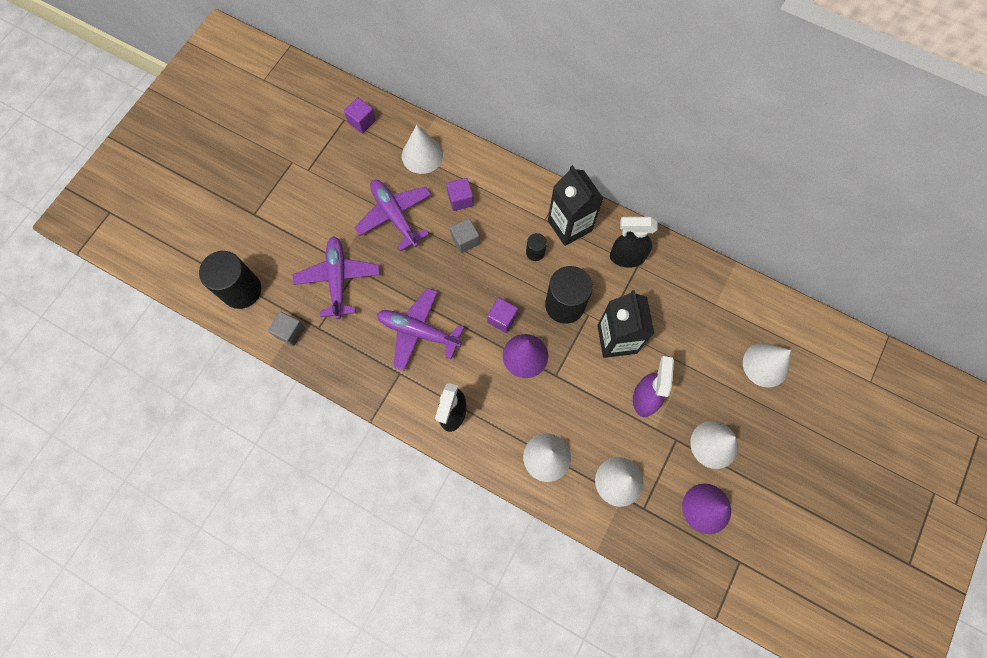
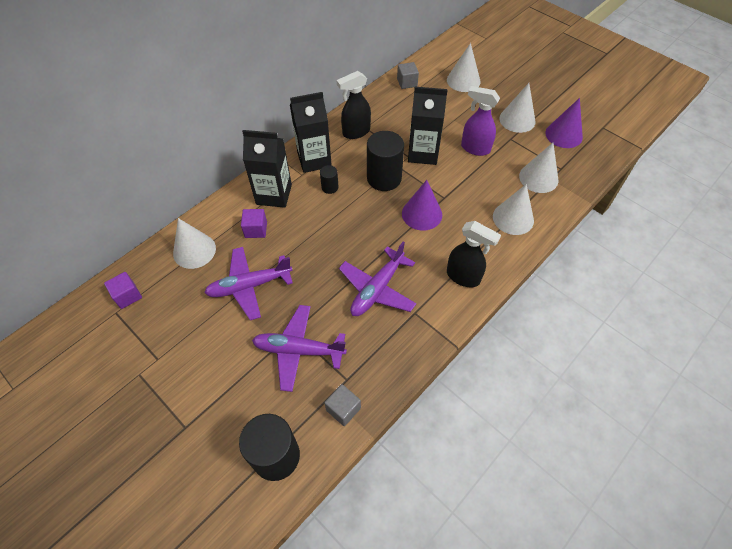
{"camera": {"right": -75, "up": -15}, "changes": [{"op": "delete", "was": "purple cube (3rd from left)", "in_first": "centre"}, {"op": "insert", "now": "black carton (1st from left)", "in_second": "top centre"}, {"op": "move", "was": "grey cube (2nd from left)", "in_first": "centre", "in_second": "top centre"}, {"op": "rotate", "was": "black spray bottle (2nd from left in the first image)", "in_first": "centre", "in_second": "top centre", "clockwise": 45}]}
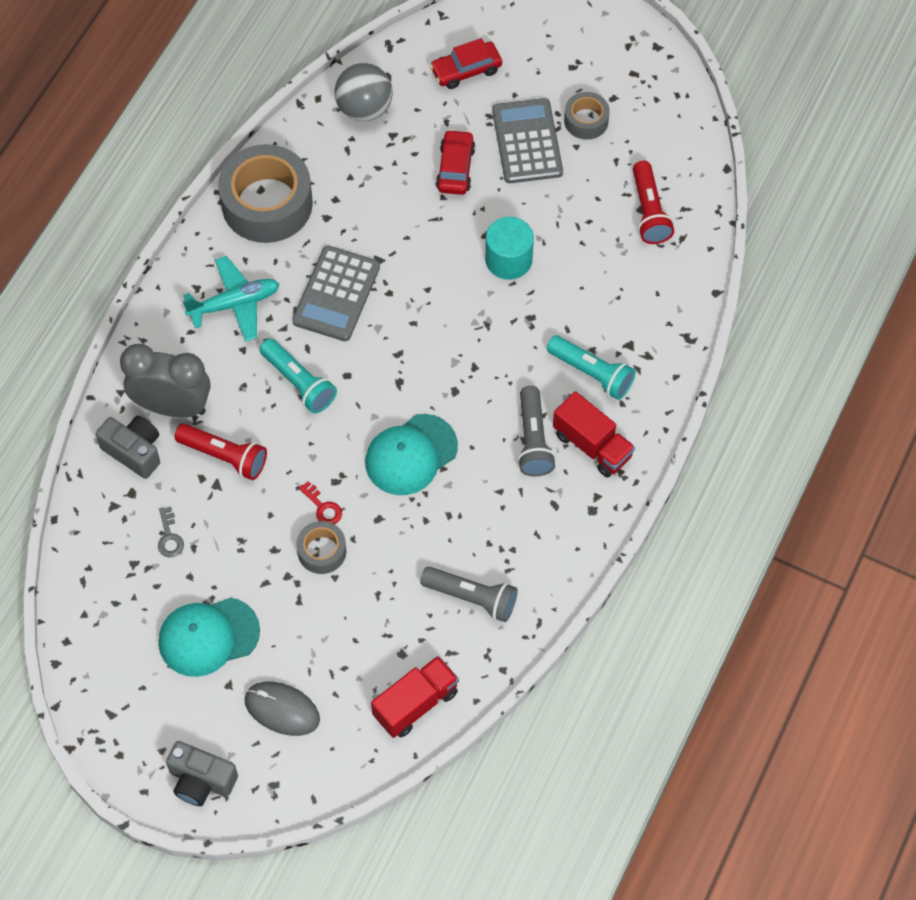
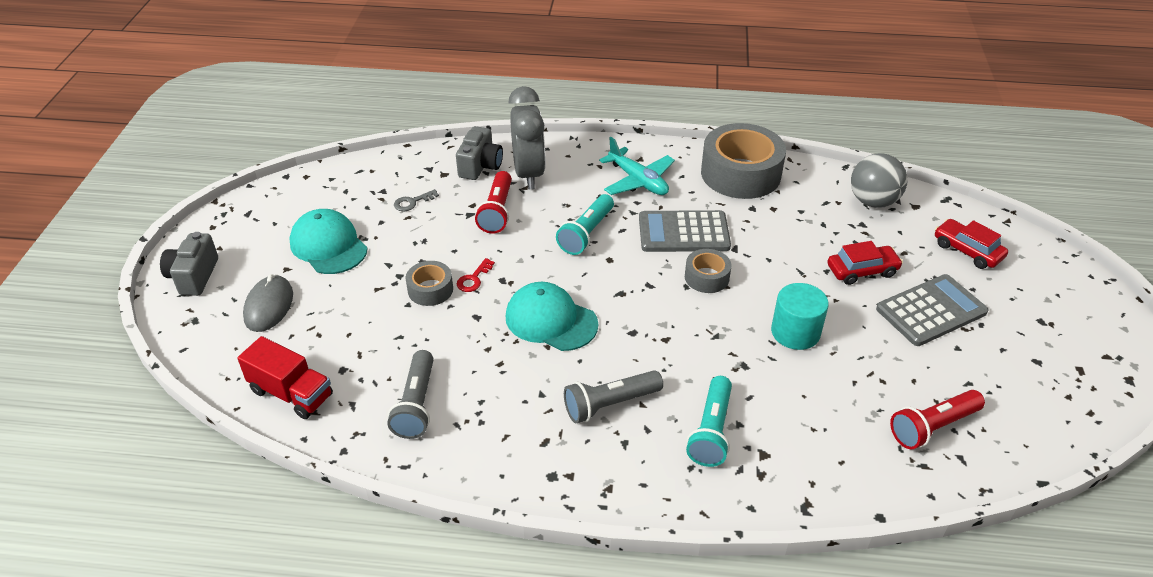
{"camera": {"right": 70, "up": -20}, "changes": [{"op": "delete", "was": "red truck (2nd from left)", "in_first": "centre"}, {"op": "move", "was": "grey tape (3rd from left in the first image)", "now": "grey tape (2nd from left)", "in_first": "top centre", "in_second": "centre"}]}
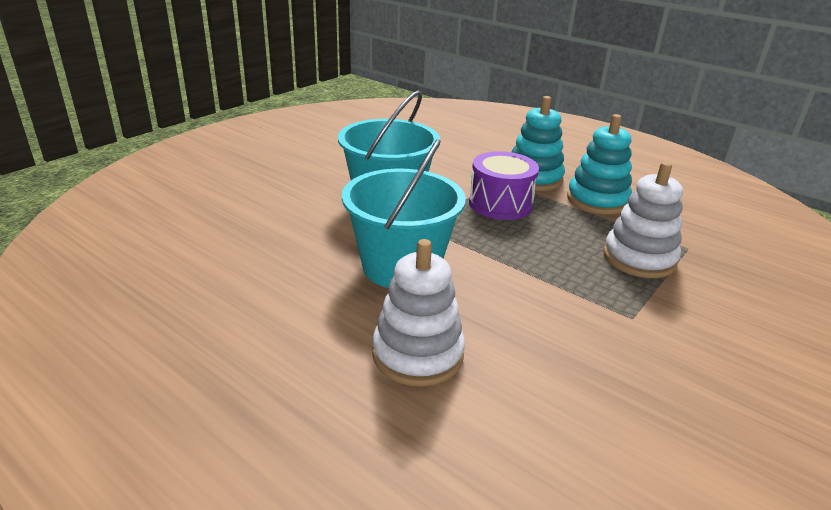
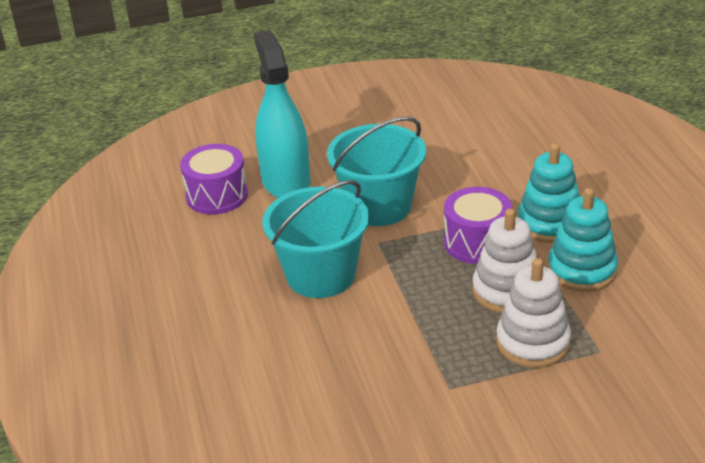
{"camera": {"right": 40, "up": 5}, "changes": [{"op": "insert", "now": "purple drum (1st from left)", "in_second": "middle left"}, {"op": "insert", "now": "turquoise spray bottle", "in_second": "top centre"}, {"op": "move", "was": "white stacking toy (1st from left)", "in_first": "centre", "in_second": "middle right"}]}
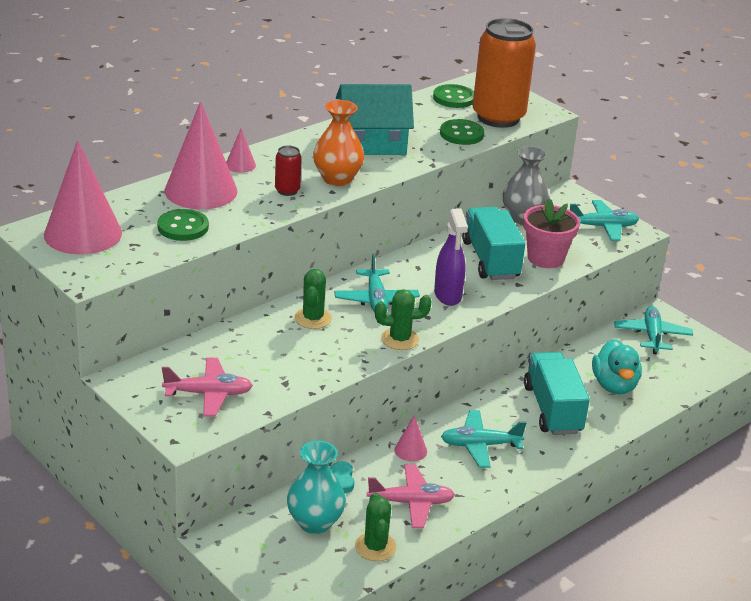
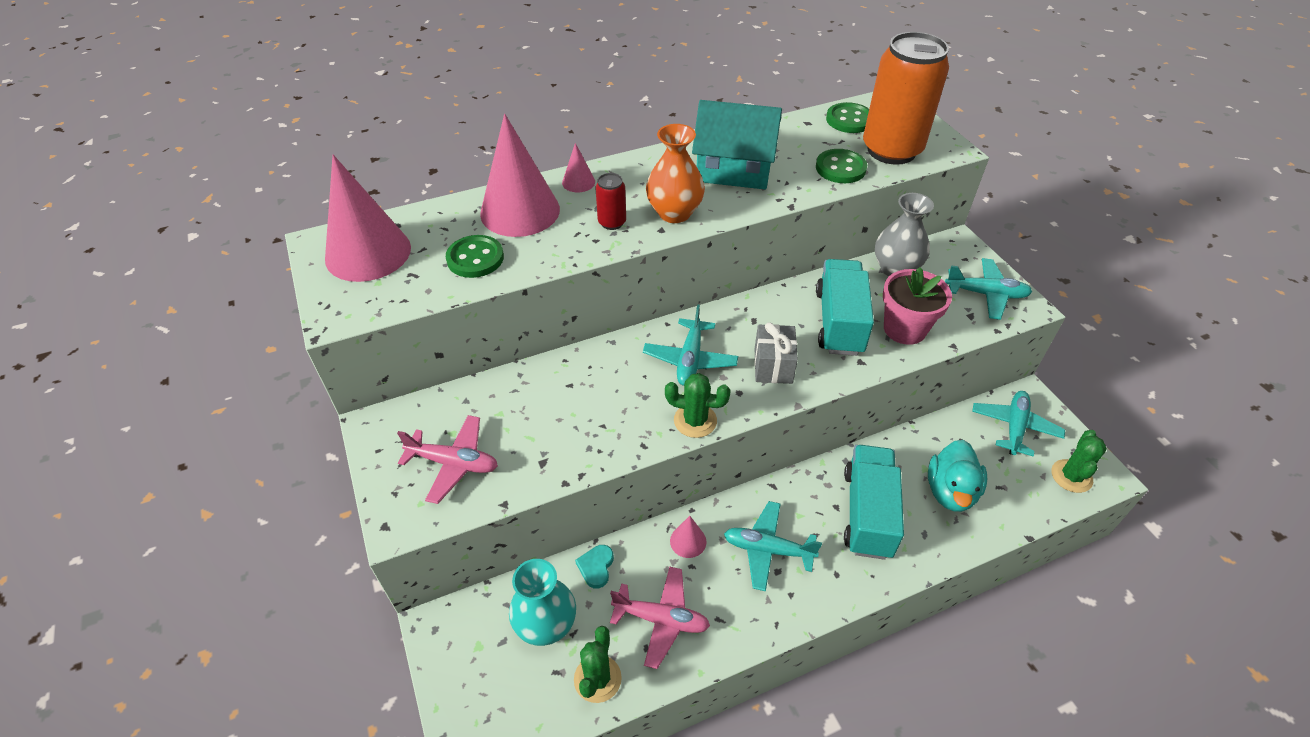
{"camera": {"right": 20, "up": 15}, "changes": [{"op": "move", "was": "green cactus (1st from left in the first image)", "now": "green cactus (3rd from left)", "in_first": "centre", "in_second": "middle right"}, {"op": "replace", "was": "purple spray bottle", "now": "grey gift", "in_first": "centre", "in_second": "centre"}]}
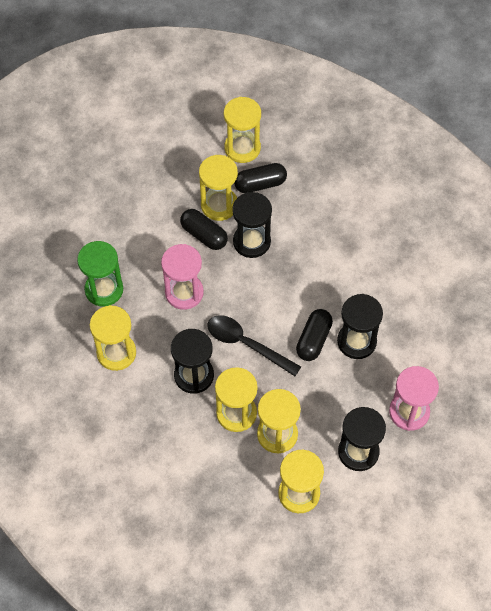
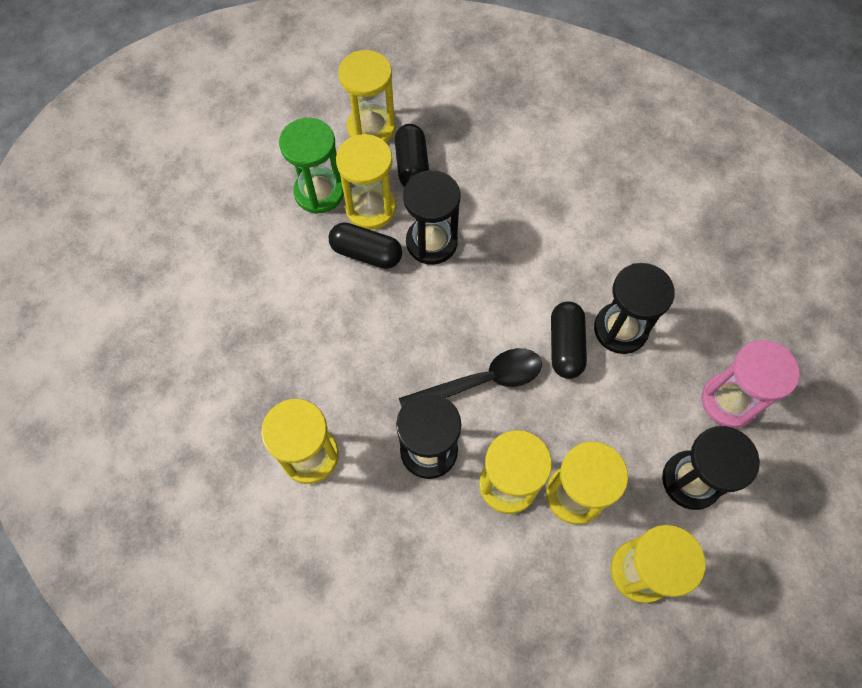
{"camera": {"right": -20, "up": 5}, "changes": [{"op": "delete", "was": "pink hourglass (1st from left)", "in_first": "centre"}, {"op": "move", "was": "green hourglass", "in_first": "middle left", "in_second": "top centre"}, {"op": "rotate", "was": "black spoon", "in_first": "centre", "in_second": "centre", "clockwise": 150}, {"op": "rotate", "was": "black capsule (2nd from left)", "in_first": "top centre", "in_second": "top centre", "clockwise": -60}]}
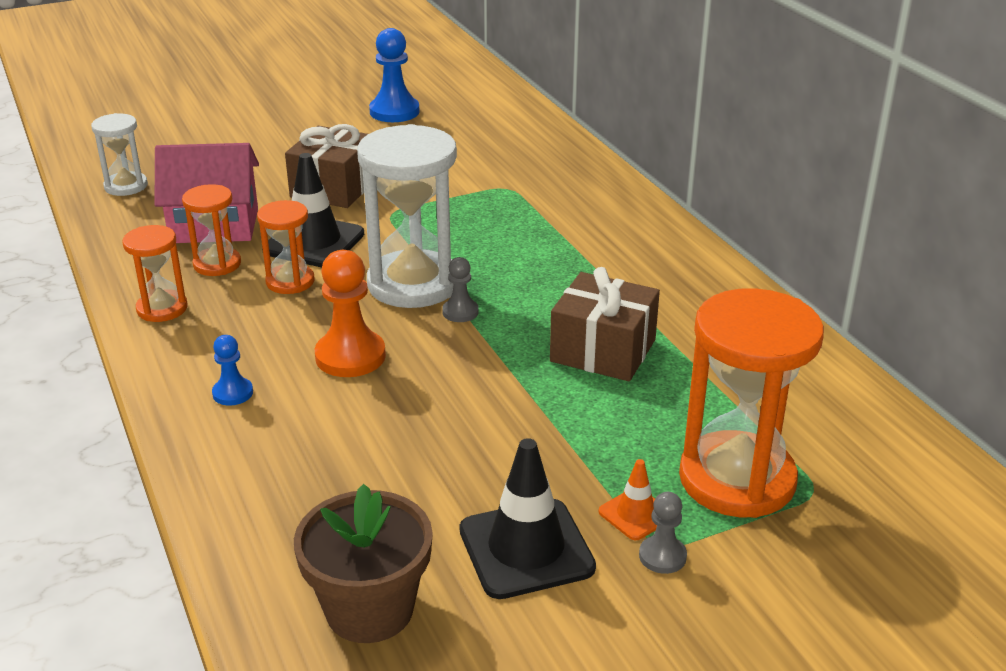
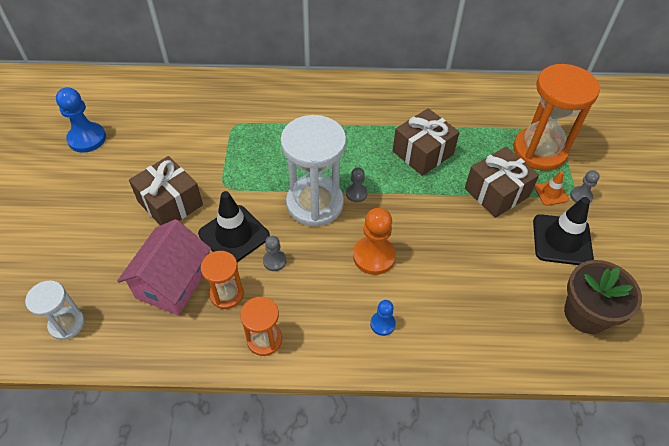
{"camera": {"right": -65, "up": 20}, "changes": [{"op": "insert", "now": "brown gift (3rd from left)", "in_second": "middle right"}, {"op": "replace", "was": "orange hourglass (3rd from left)", "now": "grey pawn (1st from left)", "in_first": "middle left", "in_second": "centre"}]}
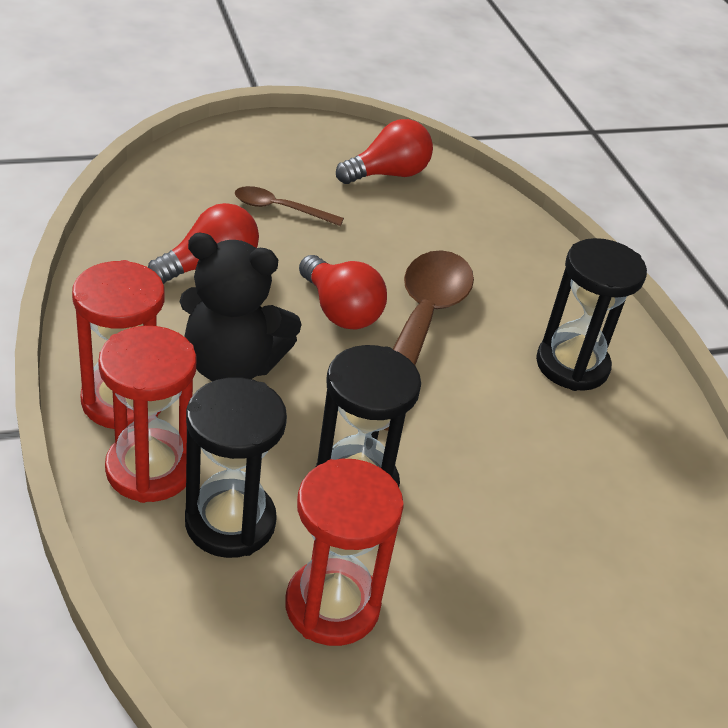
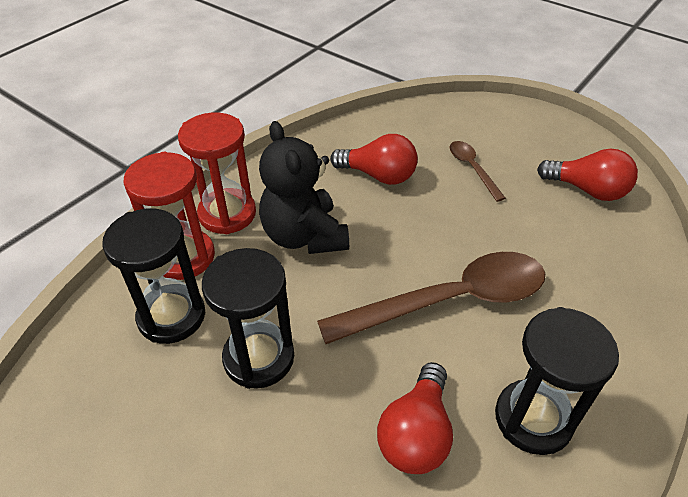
{"camera": {"right": 60, "up": 5}, "changes": [{"op": "delete", "was": "red hourglass (3rd from left)", "in_first": "bottom centre"}, {"op": "move", "was": "red light bulb (2nd from left)", "in_first": "centre", "in_second": "bottom centre"}]}
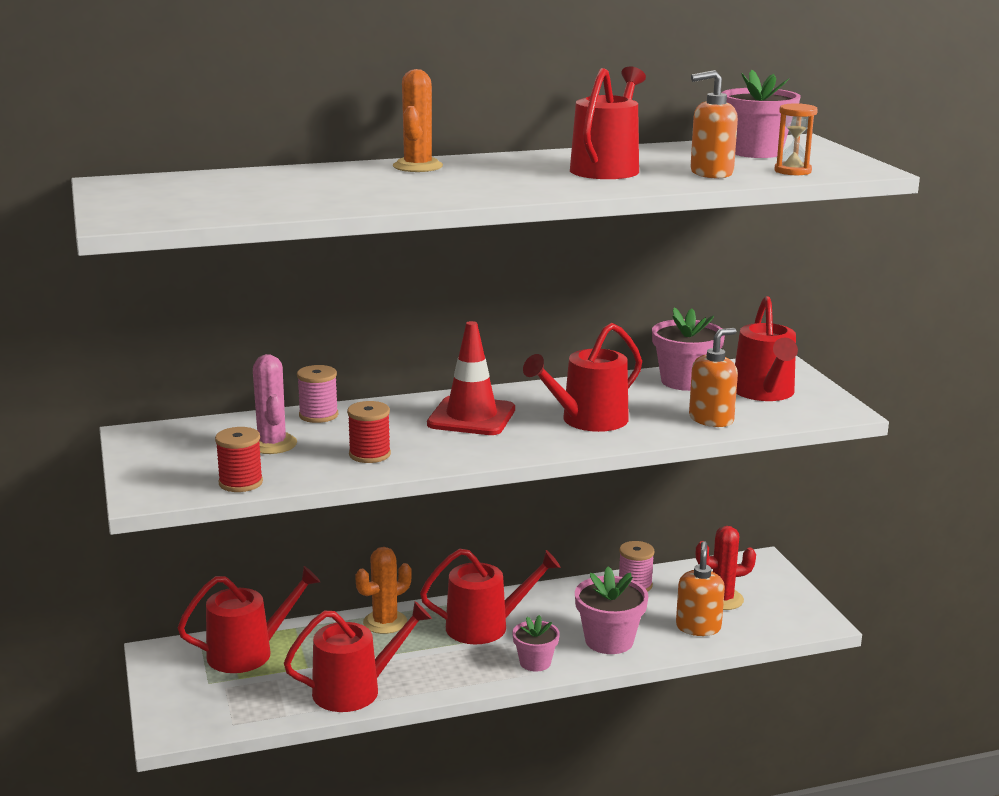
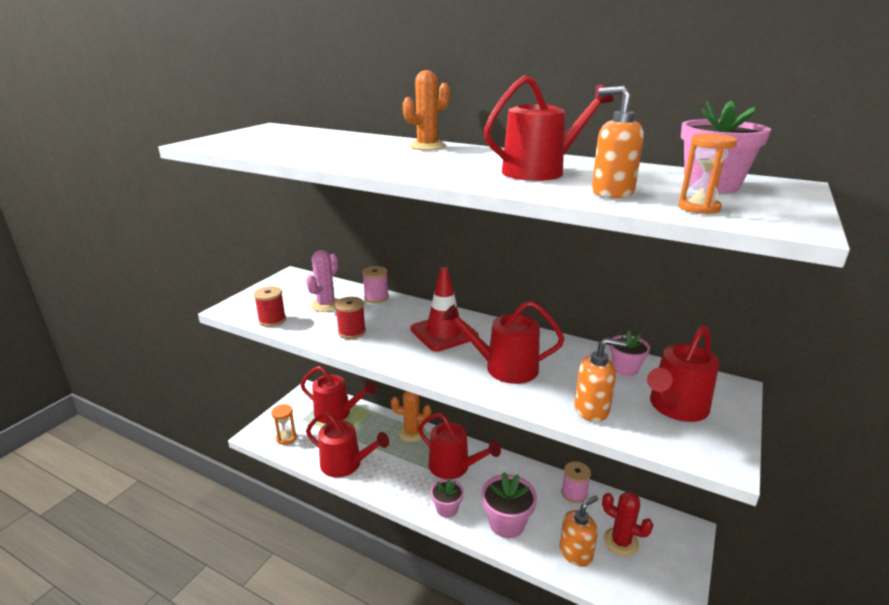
{"camera": {"right": 45, "up": 5}, "changes": [{"op": "insert", "now": "orange hourglass (1st from left)", "in_second": "bottom left"}, {"op": "resize", "was": "pink flower pot (3rd from left)", "in_first": "middle right", "in_second": "middle right", "ratio": 0.63}]}
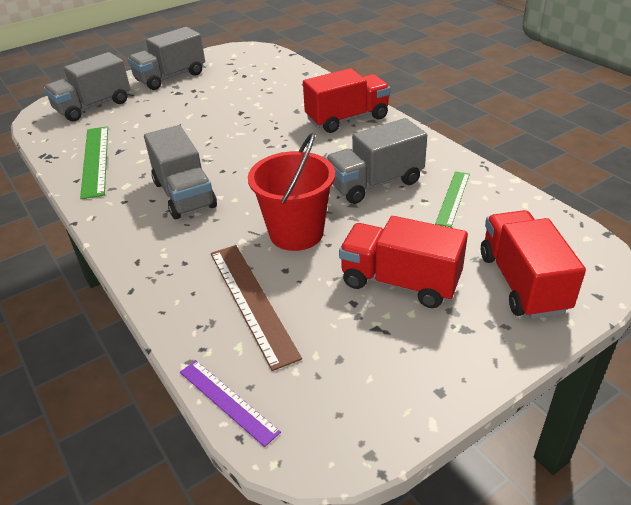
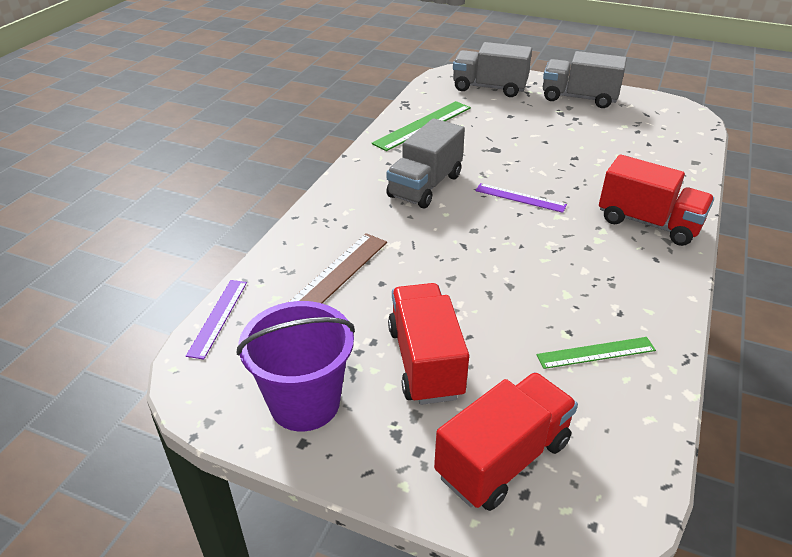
{"camera": {"right": 55, "up": 0}, "changes": [{"op": "delete", "was": "red bucket", "in_first": "centre"}, {"op": "delete", "was": "grey truck (4th from left)", "in_first": "top centre"}, {"op": "insert", "now": "purple bucket", "in_second": "centre"}, {"op": "insert", "now": "purple ruler (2nd from left)", "in_second": "centre"}]}
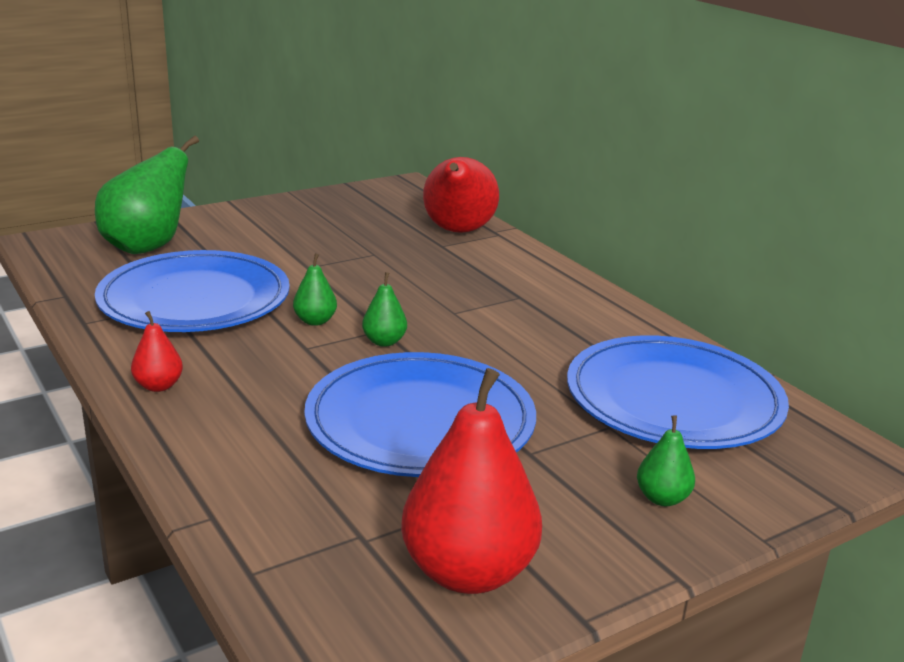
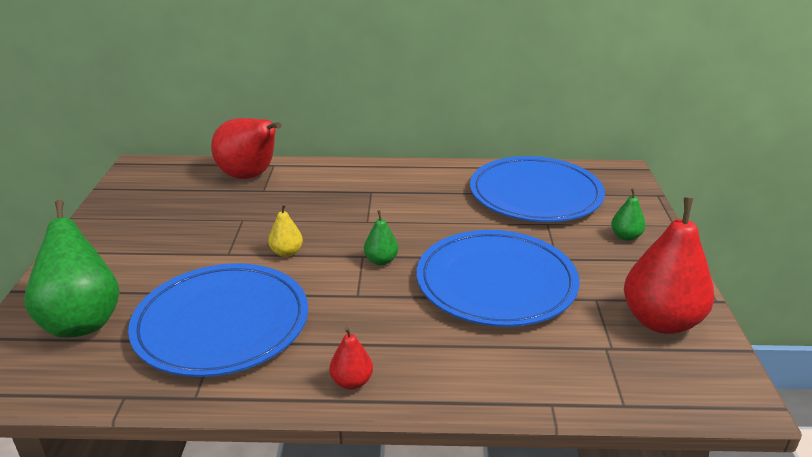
{"camera": {"right": -55, "up": 5}, "changes": [{"op": "delete", "was": "green pear (2nd from left)", "in_first": "centre"}, {"op": "insert", "now": "yellow pear", "in_second": "centre"}]}
